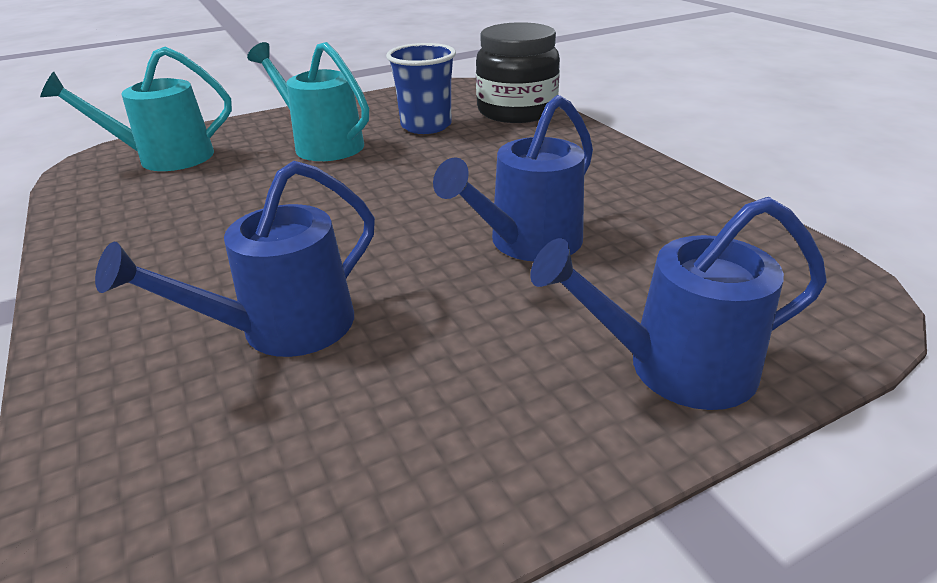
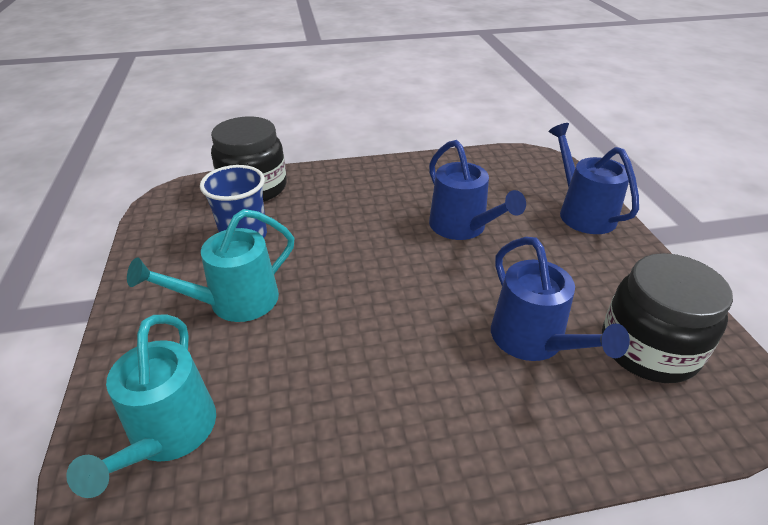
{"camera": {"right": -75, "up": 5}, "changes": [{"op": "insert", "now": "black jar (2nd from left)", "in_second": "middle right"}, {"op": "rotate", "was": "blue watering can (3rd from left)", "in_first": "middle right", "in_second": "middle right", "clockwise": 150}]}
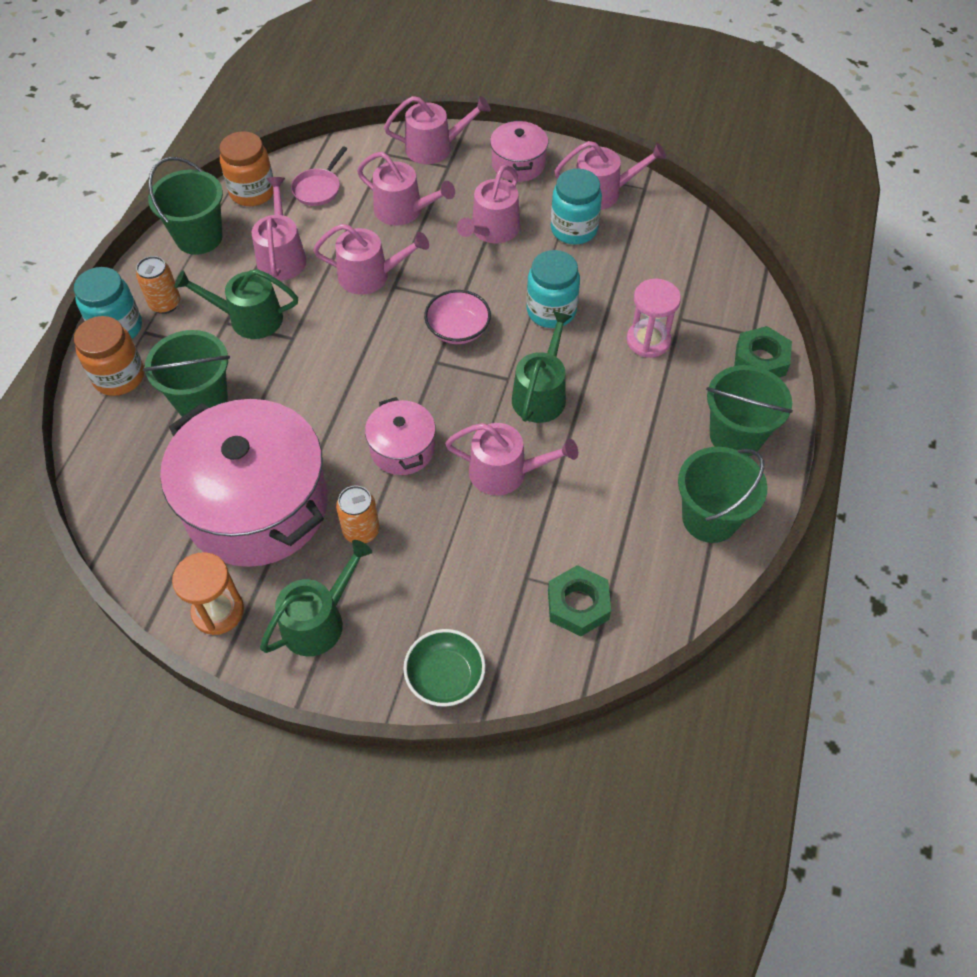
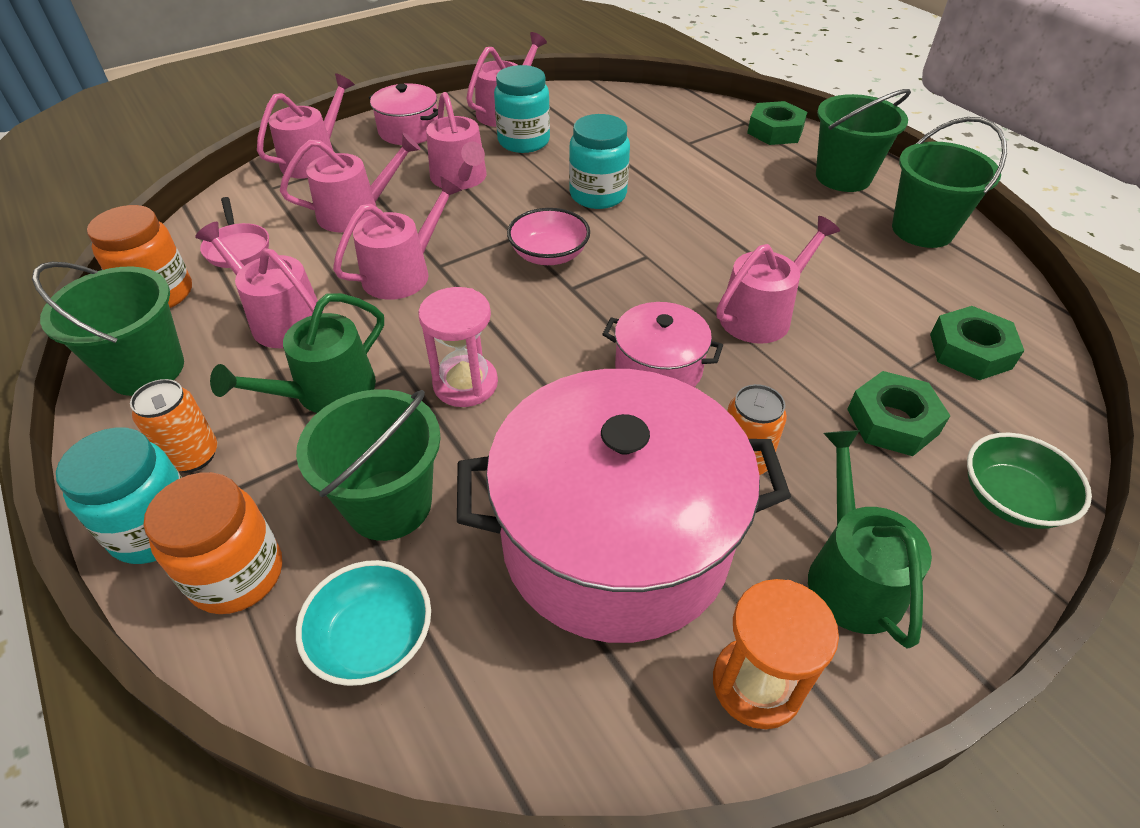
{"camera": {"right": -50, "up": -10}, "changes": [{"op": "delete", "was": "green watering can (3rd from left)", "in_first": "centre"}, {"op": "insert", "now": "turquoise bowl", "in_second": "bottom left"}, {"op": "insert", "now": "green nut (2nd from left)", "in_second": "middle right"}, {"op": "move", "was": "pink hourglass", "in_first": "top right", "in_second": "centre"}]}
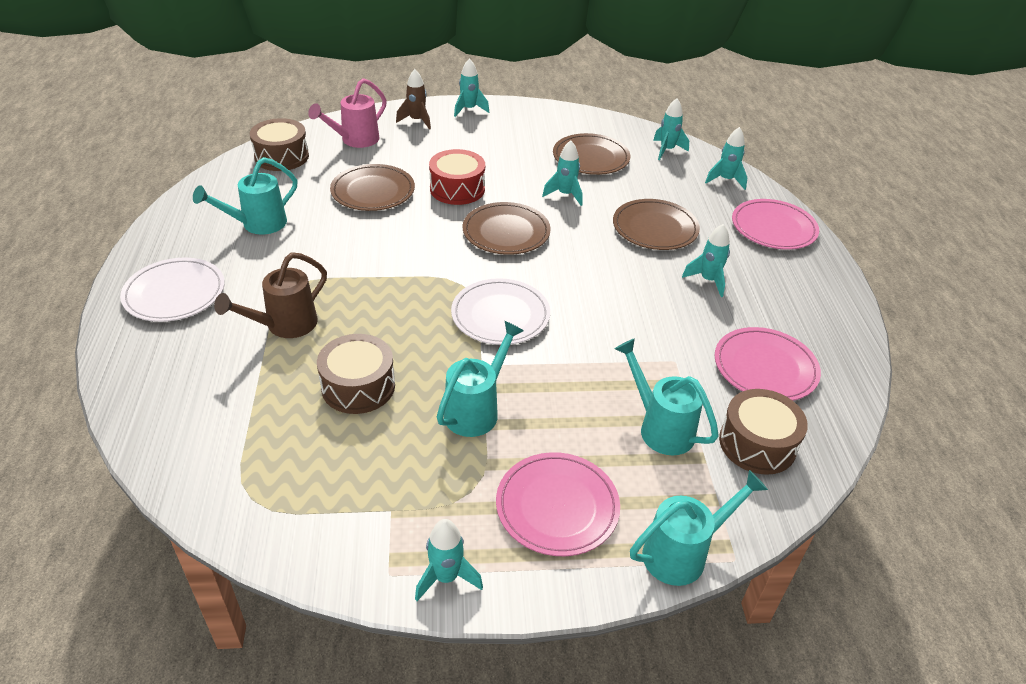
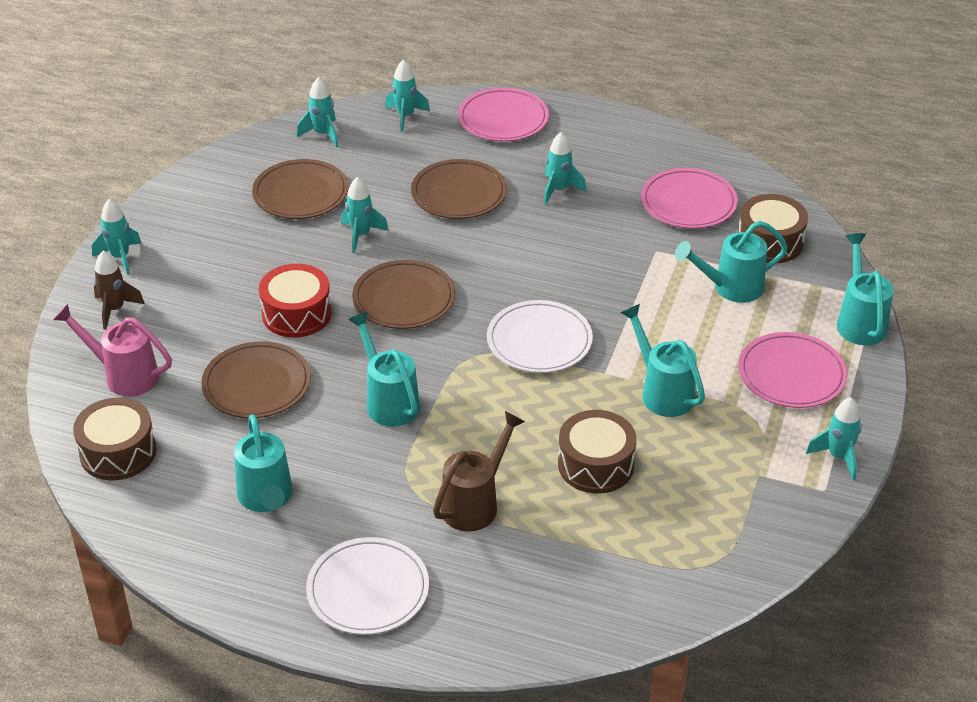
{"camera": {"right": -65, "up": 0}, "changes": [{"op": "insert", "now": "turquoise watering can (2nd from left)", "in_second": "centre"}, {"op": "rotate", "was": "brown watering can", "in_first": "middle left", "in_second": "bottom centre", "clockwise": -120}, {"op": "rotate", "was": "pink watering can", "in_first": "top centre", "in_second": "middle left", "clockwise": 135}]}
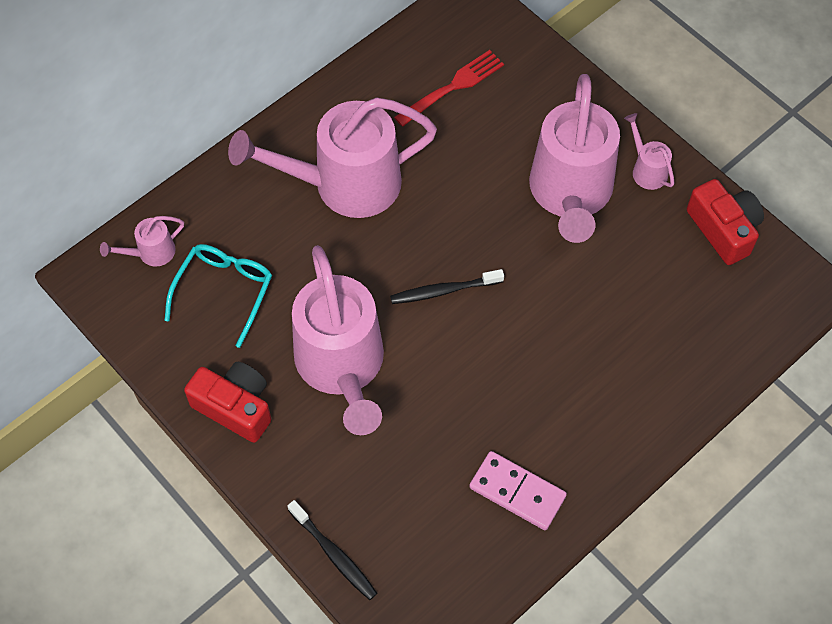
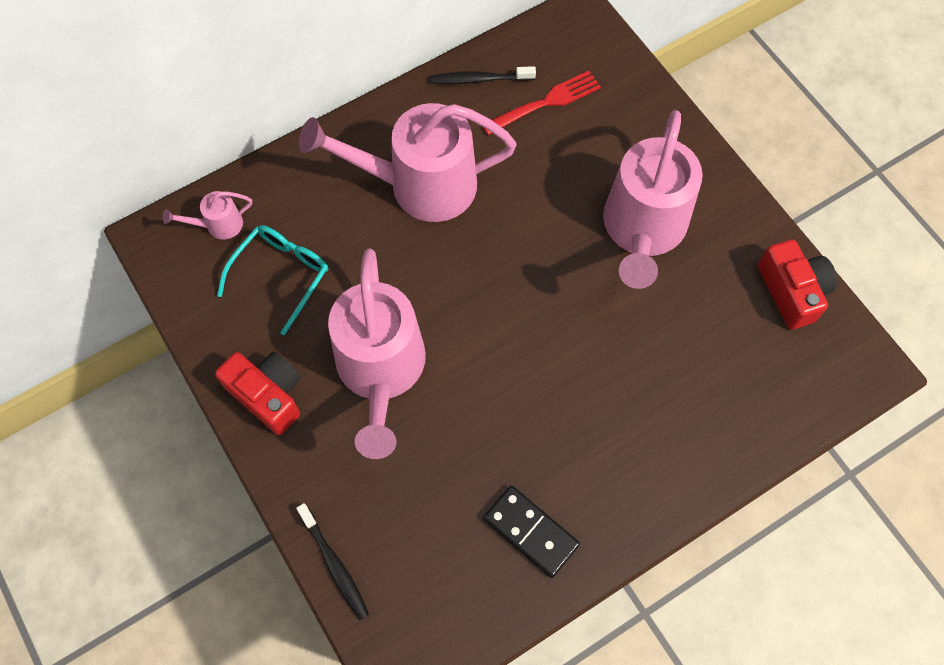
{"camera": {"right": 10, "up": 5}, "changes": [{"op": "delete", "was": "pink watering can (5th from left)", "in_first": "top right"}, {"op": "move", "was": "black toothbrush (2nd from left)", "in_first": "centre", "in_second": "top centre"}, {"op": "recolor", "was": "pink domino", "now": "black domino", "in_first": "bottom centre", "in_second": "bottom centre"}]}
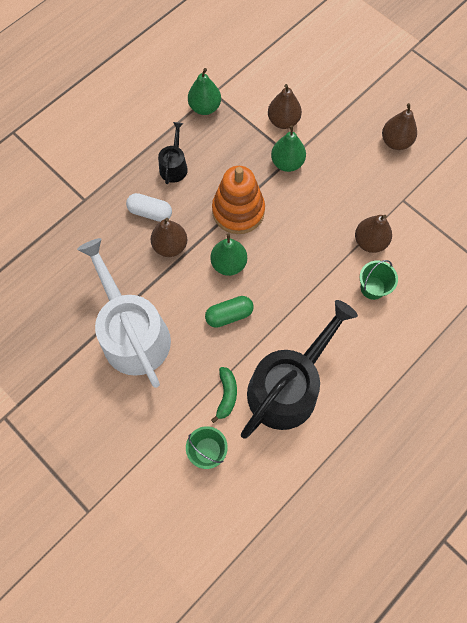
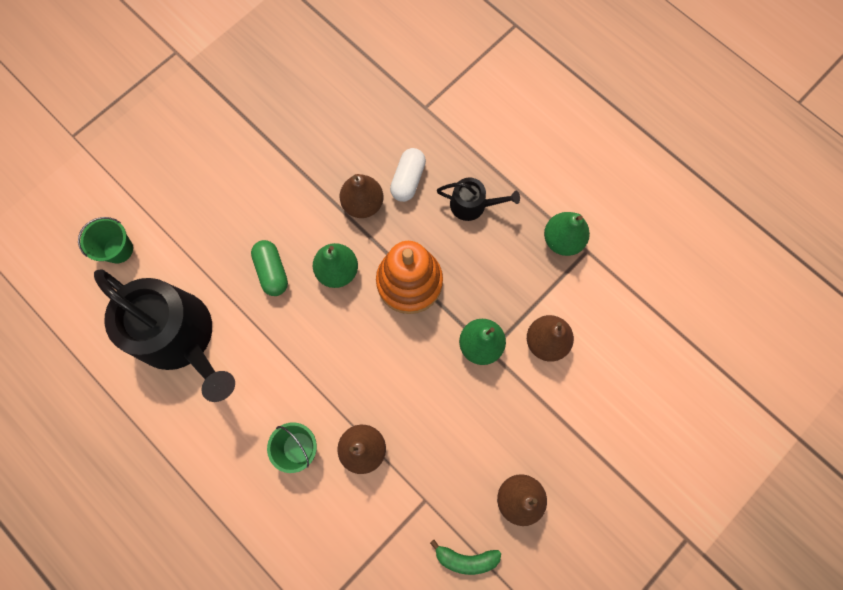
{"camera": {"right": 90, "up": 5}, "changes": [{"op": "delete", "was": "white watering can", "in_first": "middle left"}, {"op": "move", "was": "green banana", "in_first": "centre", "in_second": "bottom centre"}]}
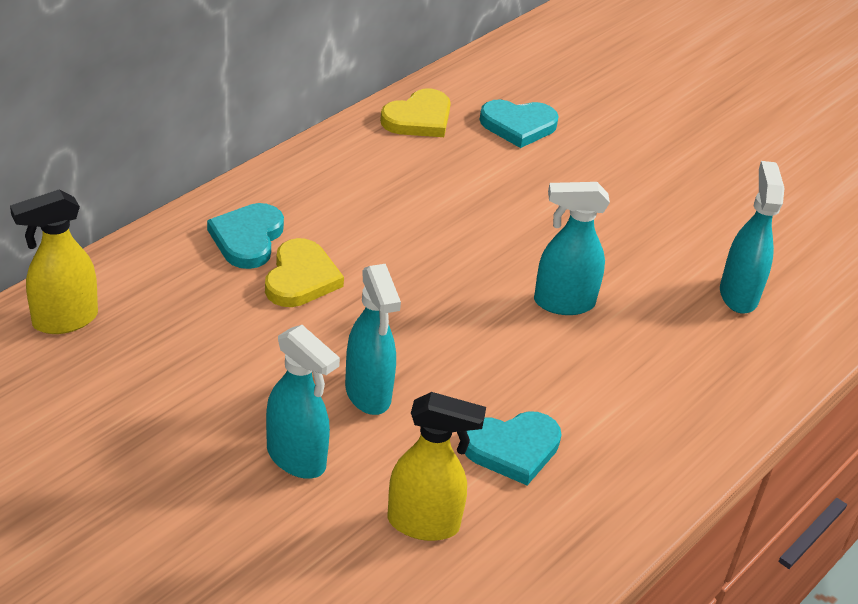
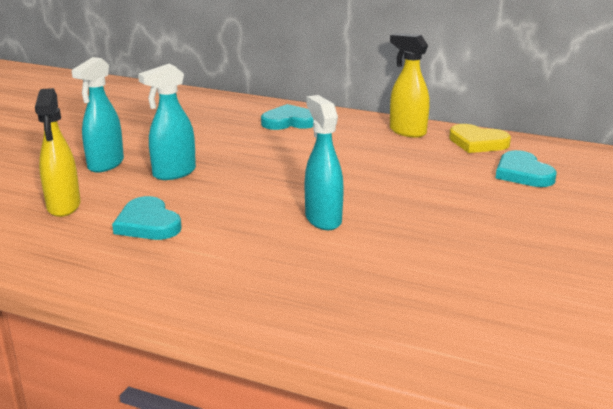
{"camera": {"right": 75, "up": -15}, "changes": [{"op": "delete", "was": "yellow heart (1st from left)", "in_first": "centre"}, {"op": "delete", "was": "turquoise spray bottle (4th from left)", "in_first": "middle right"}, {"op": "move", "was": "yellow spray bottle (1st from left in the first image)", "now": "yellow spray bottle (2nd from left)", "in_first": "middle left", "in_second": "top right"}]}
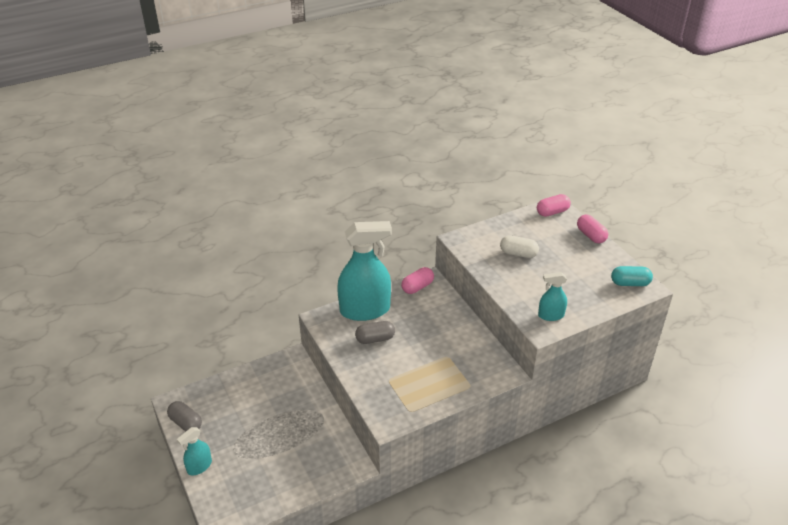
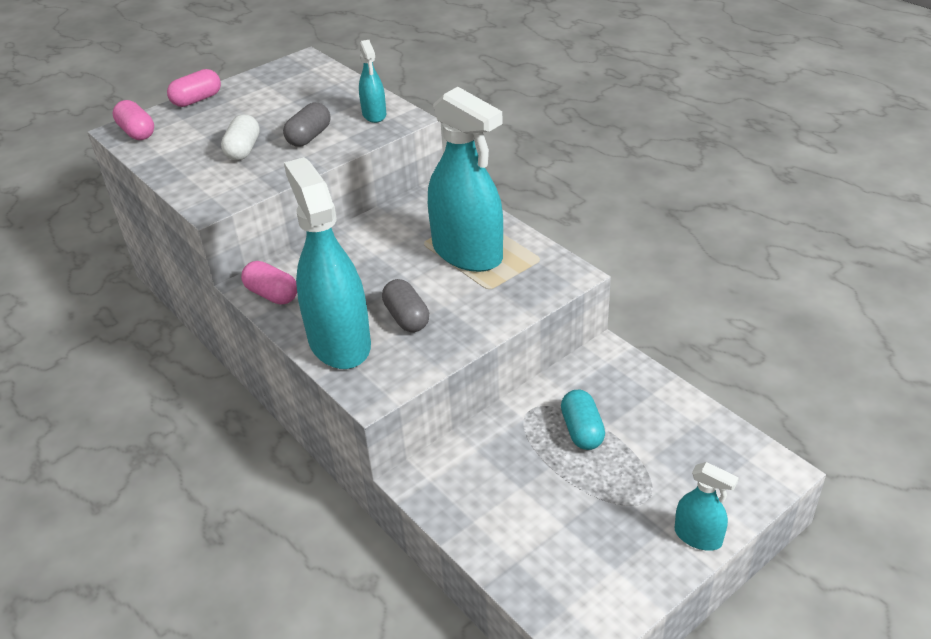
{"camera": {"right": -100, "up": 0}, "changes": [{"op": "insert", "now": "turquoise spray bottle (3rd from left)", "in_second": "top centre"}, {"op": "move", "was": "grey capsule (1st from left)", "in_first": "bottom left", "in_second": "top left"}, {"op": "move", "was": "turquoise capsule", "in_first": "middle right", "in_second": "centre"}]}
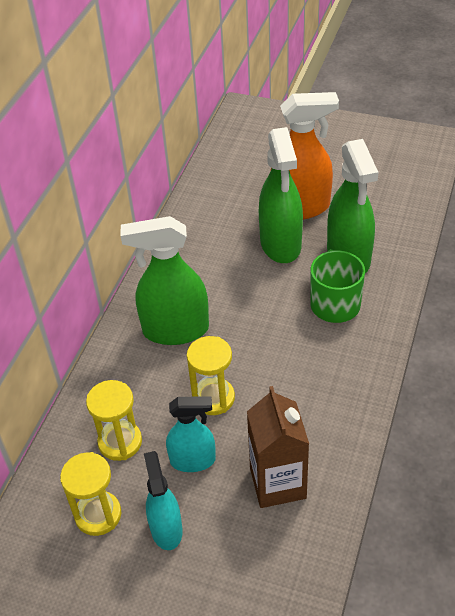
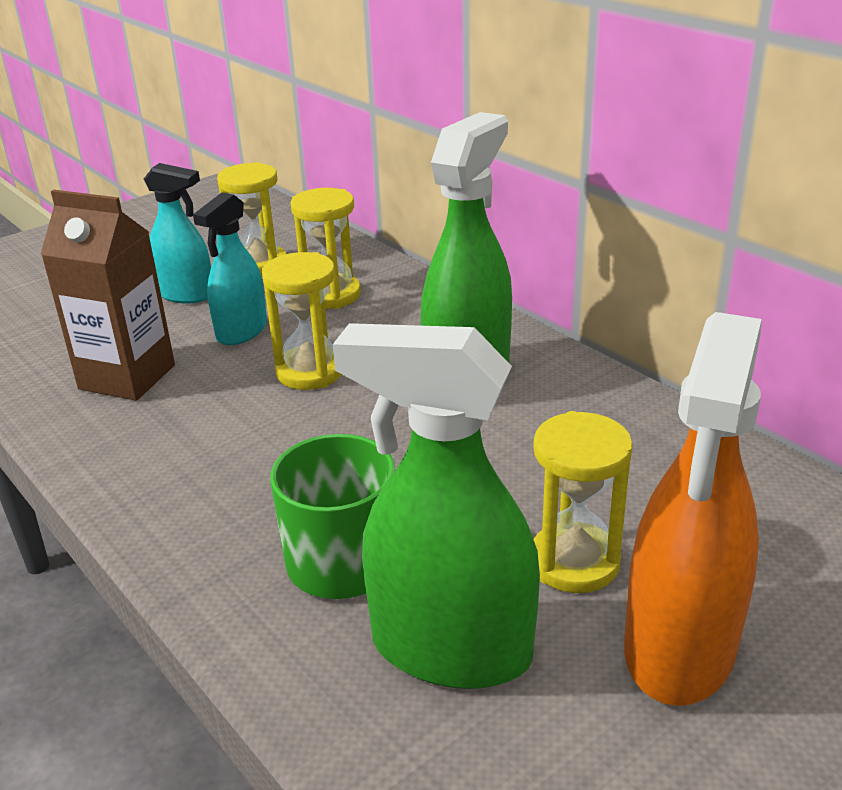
{"camera": {"right": 120, "up": -15}, "changes": [{"op": "replace", "was": "green spray bottle (2nd from left)", "now": "yellow hourglass (4th from left)", "in_first": "top centre", "in_second": "middle right"}]}
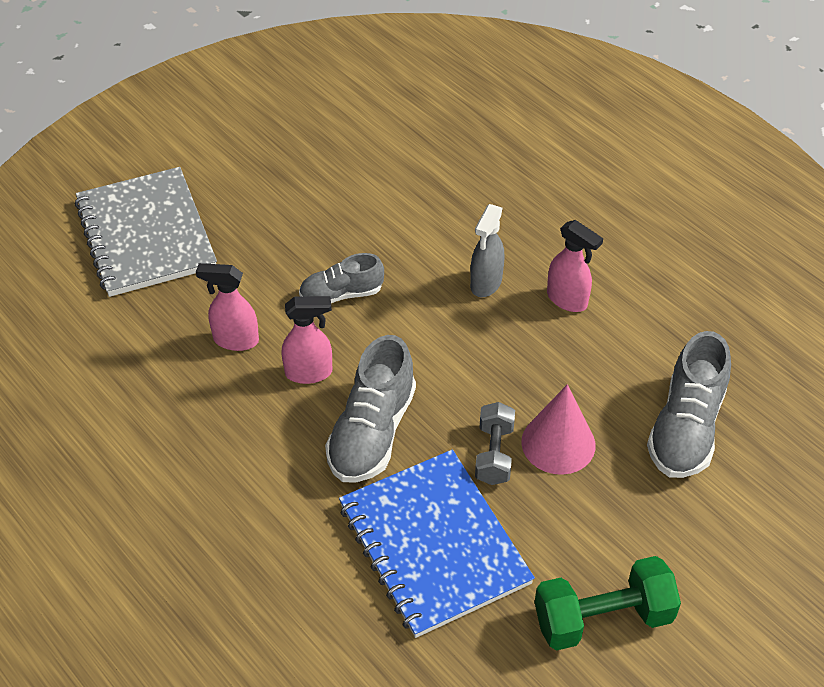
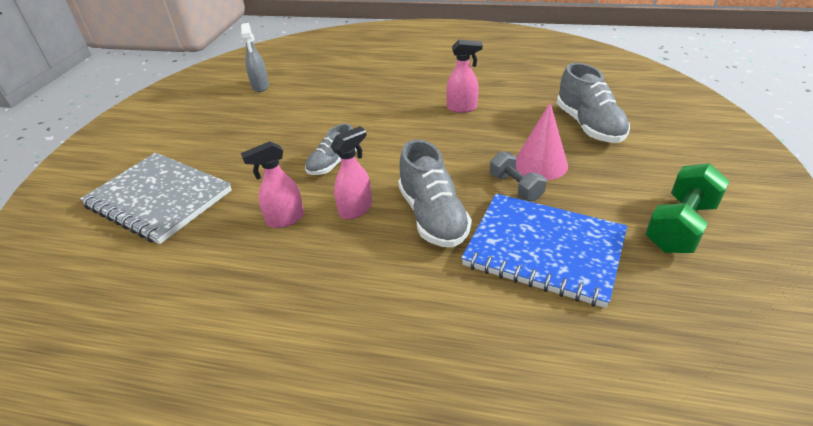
{"camera": {"right": -35, "up": -10}, "changes": [{"op": "move", "was": "grey spray bottle", "in_first": "centre", "in_second": "top left"}]}
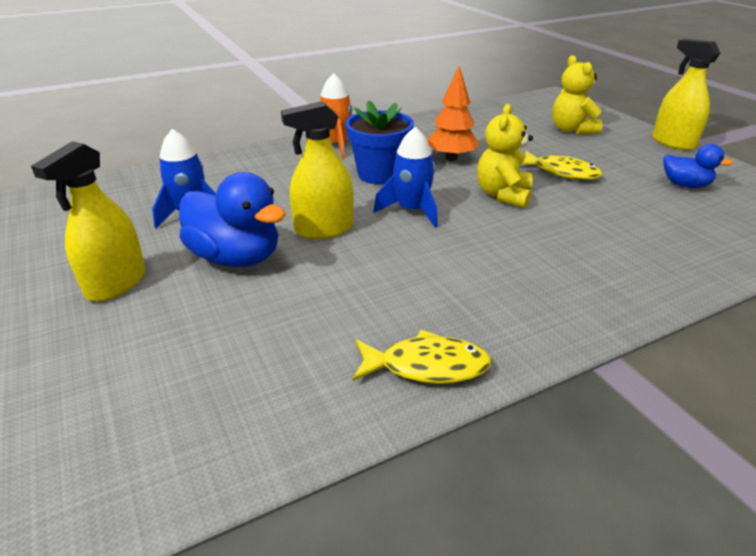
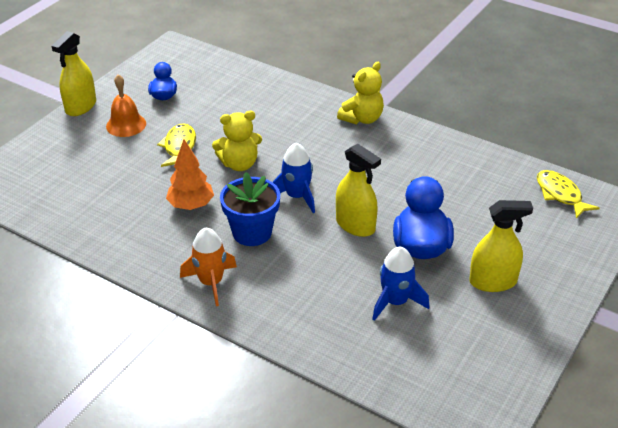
{"camera": {"right": -120, "up": 5}, "changes": [{"op": "insert", "now": "orange bell", "in_second": "top left"}, {"op": "move", "was": "yellow fish (1st from left in the first image)", "now": "yellow fish (2nd from left)", "in_first": "centre", "in_second": "middle right"}, {"op": "move", "was": "yellow teddy bear (2nd from left)", "in_first": "top right", "in_second": "top centre"}]}
